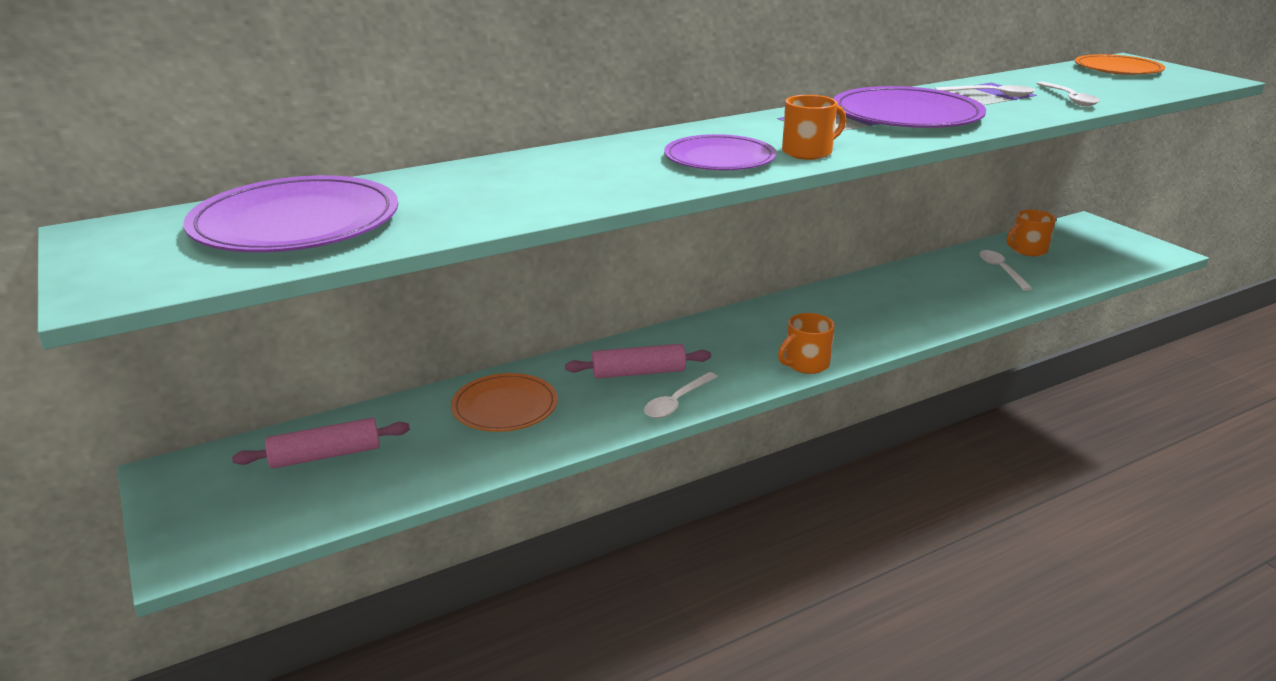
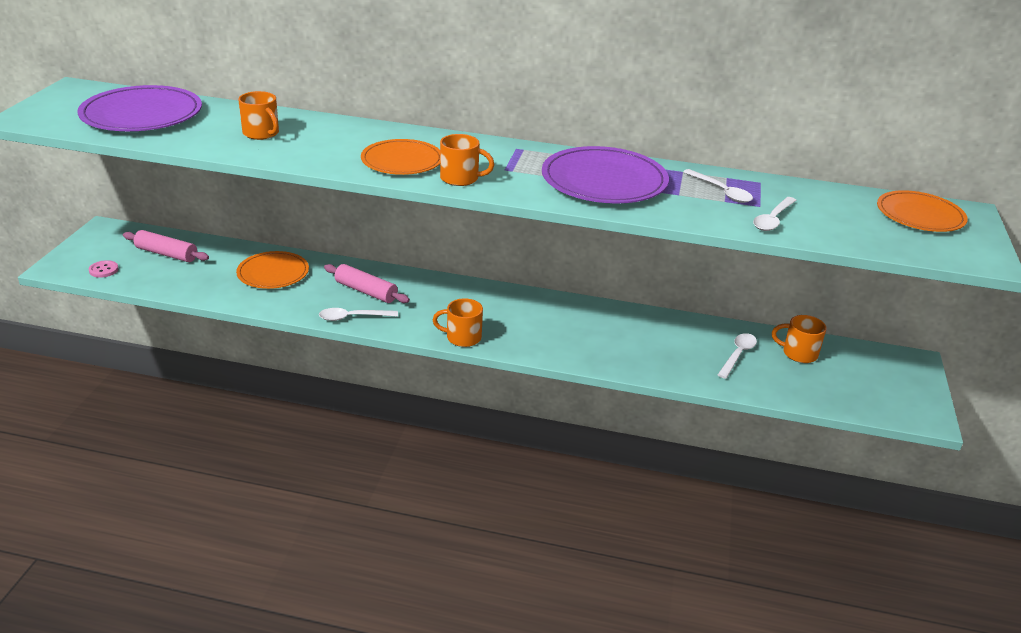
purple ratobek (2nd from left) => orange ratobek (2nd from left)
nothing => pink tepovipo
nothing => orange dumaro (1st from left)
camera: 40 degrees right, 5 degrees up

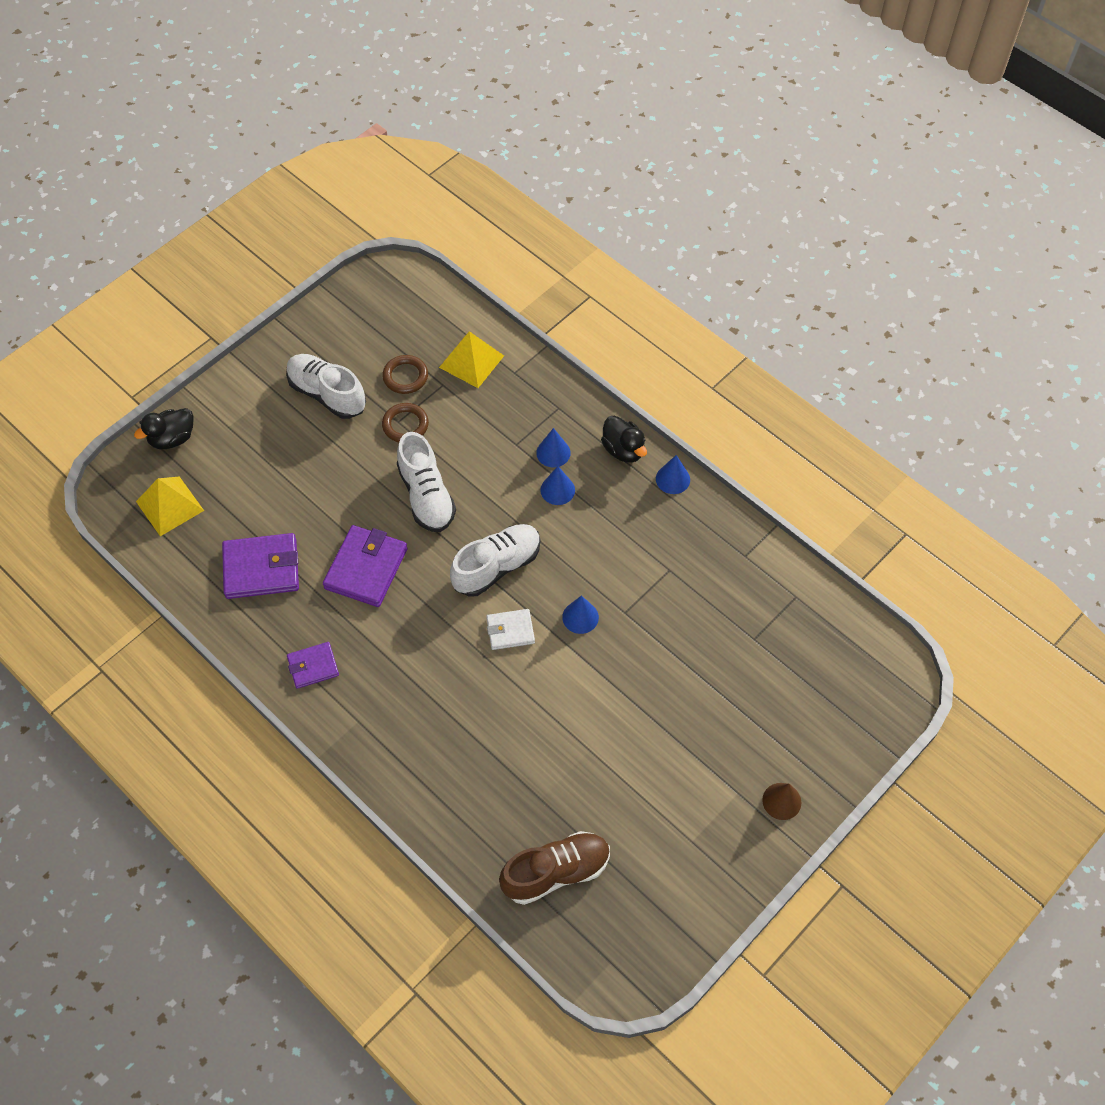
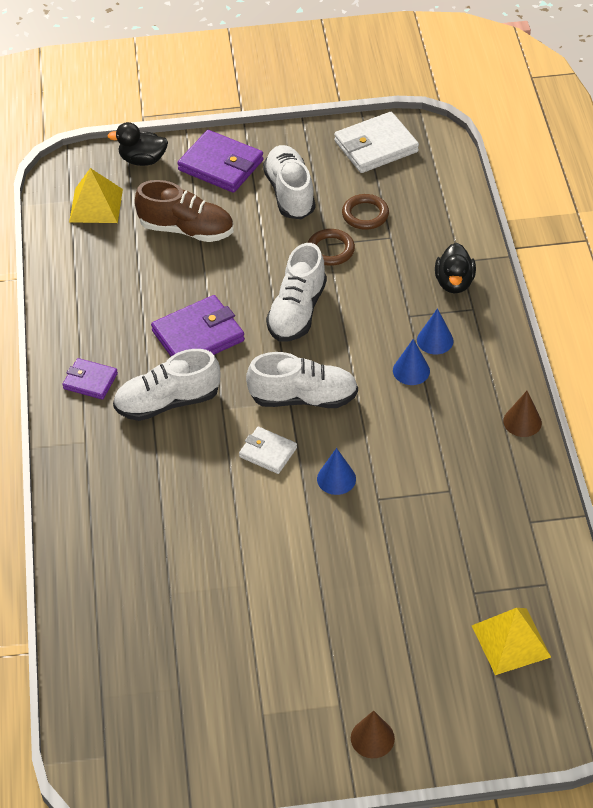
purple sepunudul (1st from left in the first image) => purple sepunudul (3rd from left), move
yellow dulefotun (2nd from left), move
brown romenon, move
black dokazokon (2nd from left), move
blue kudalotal (4th from left) => brown kudalotal (2nd from left)
nothing => white romenon (1st from left)
nothing => white sepunudul (2nd from left)
camera: 40 degrees right, 10 degrees down

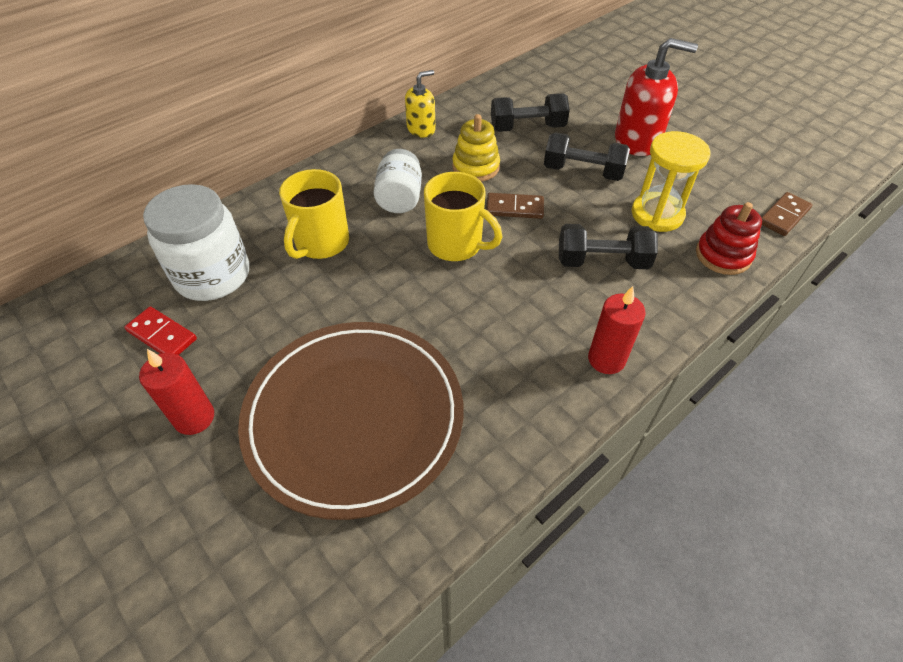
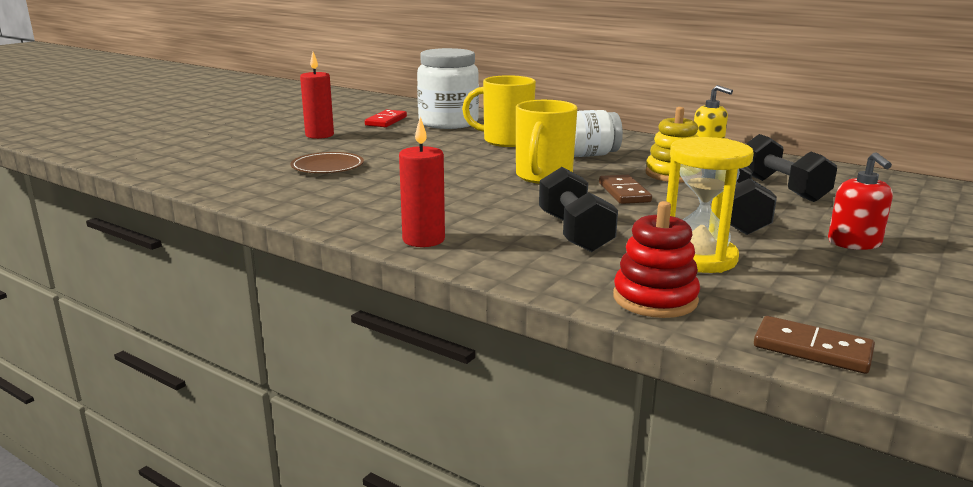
brown ratobek, x0.41
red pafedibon, x0.59
camera: 75 degrees right, 30 degrees down

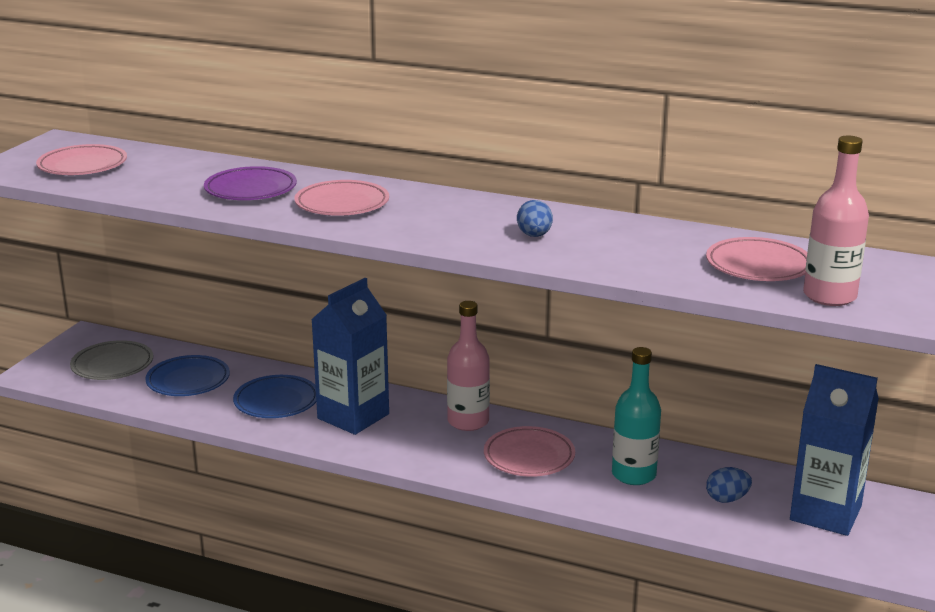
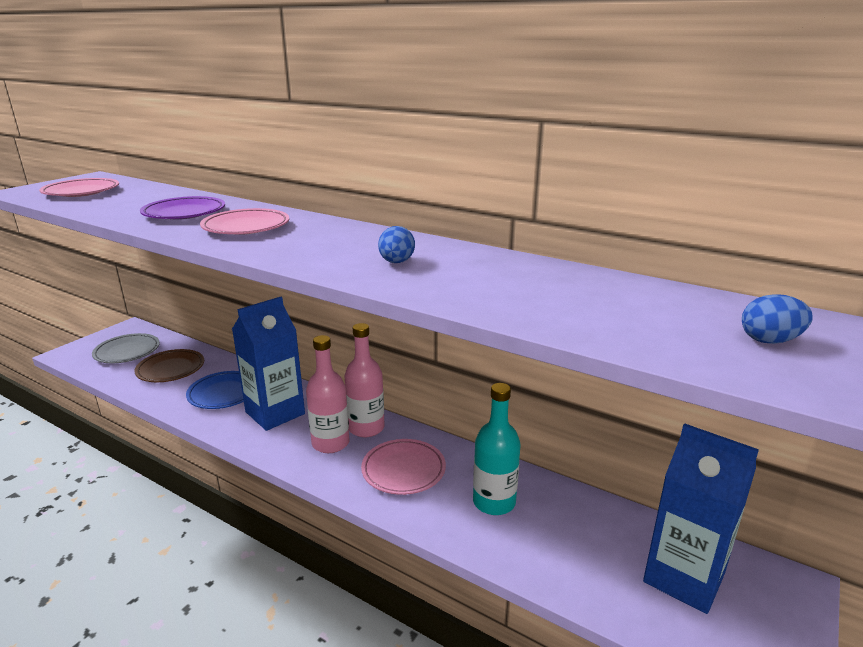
blue ratobek (1st from left) => brown ratobek
pink ratobek (4th from left) => nothing
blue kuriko (2nd from left), move
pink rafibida (2nd from left in the first image) => pink rafibida (1st from left), move
camera: 10 degrees right, 0 degrees up

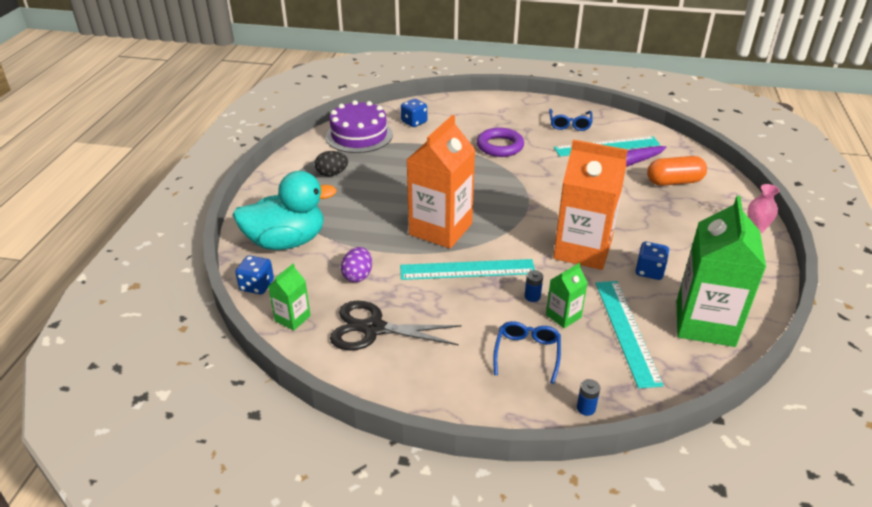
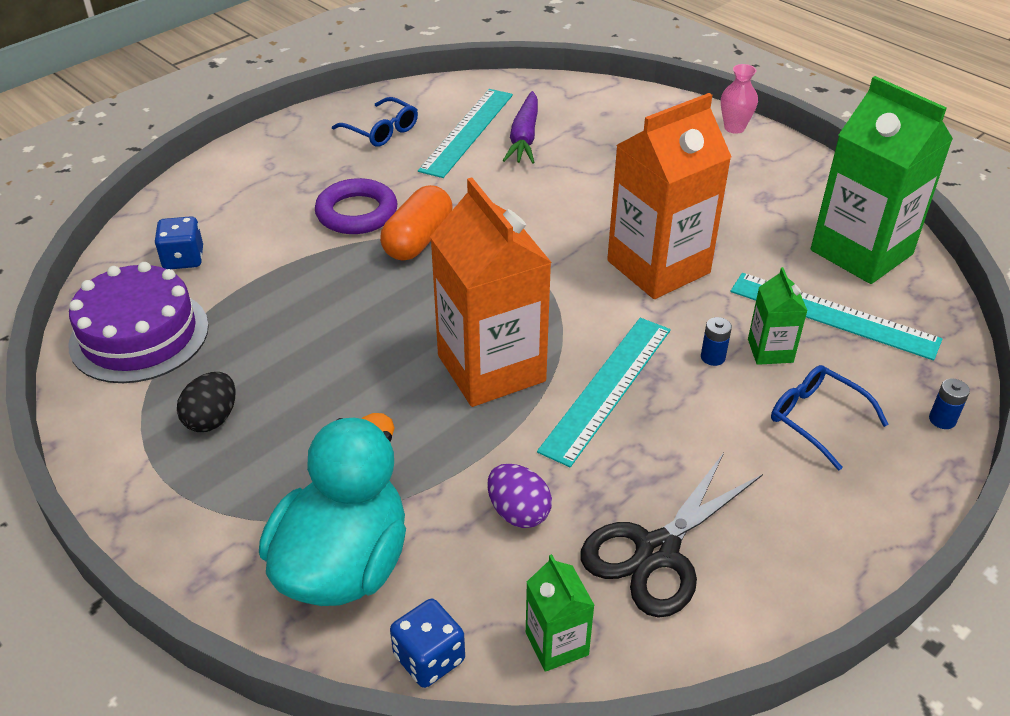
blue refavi (3rd from left) => nothing
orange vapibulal, move
camera: 55 degrees left, 5 degrees up

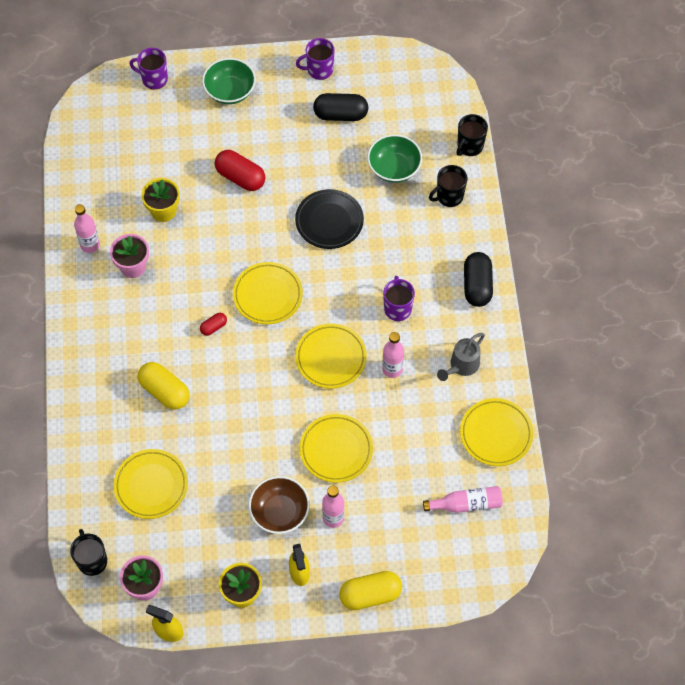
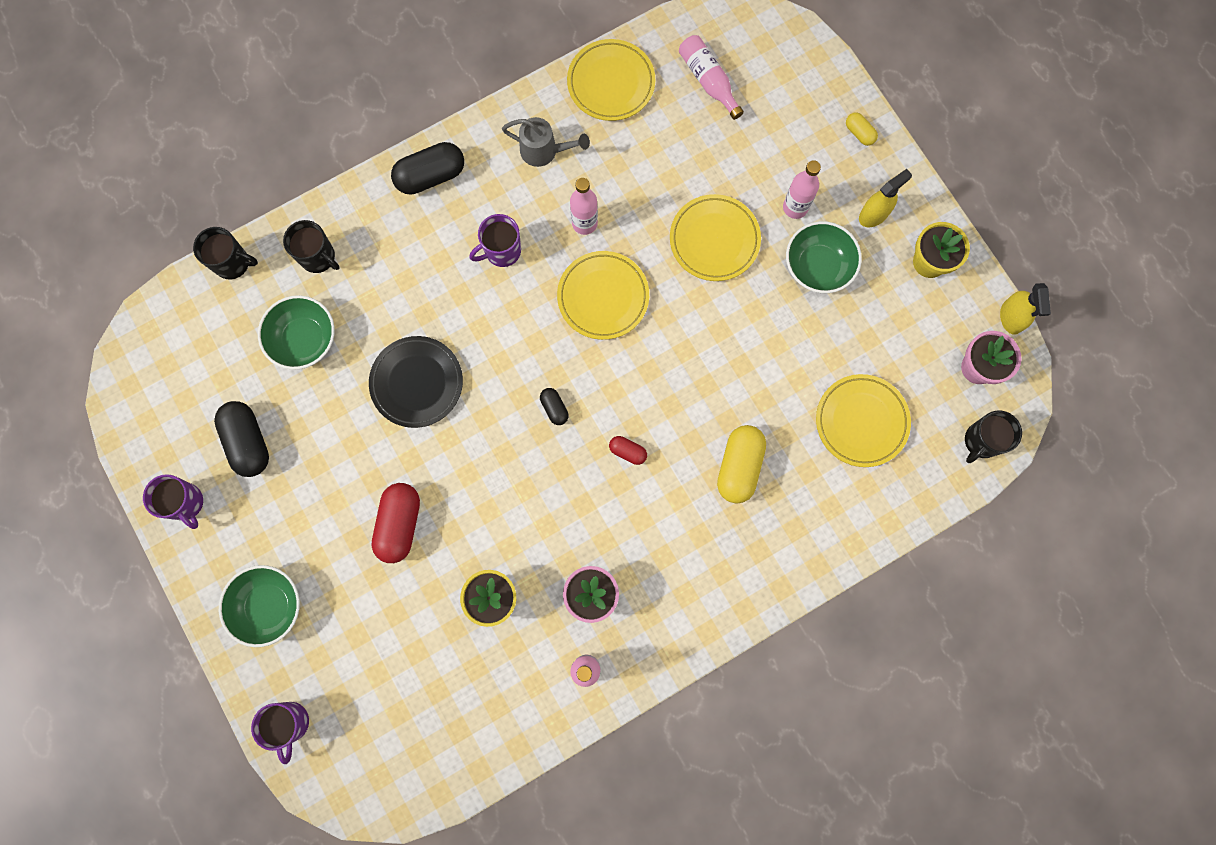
yellow ratobek (2nd from left) => black vapibulal (3rd from left)
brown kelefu => green kelefu (3rd from left)
yellow vapibulal (2nd from left), x0.51
camera: 115 degrees left, 15 degrees up

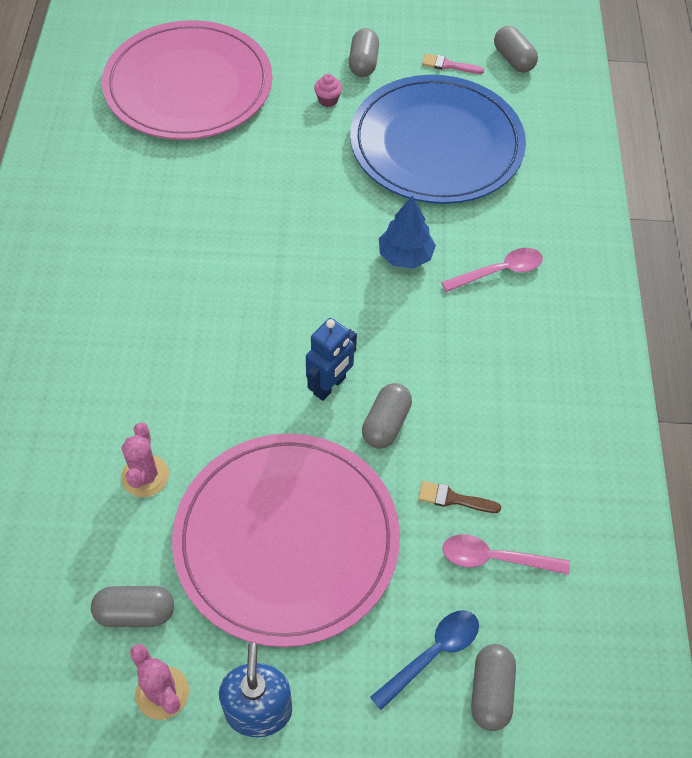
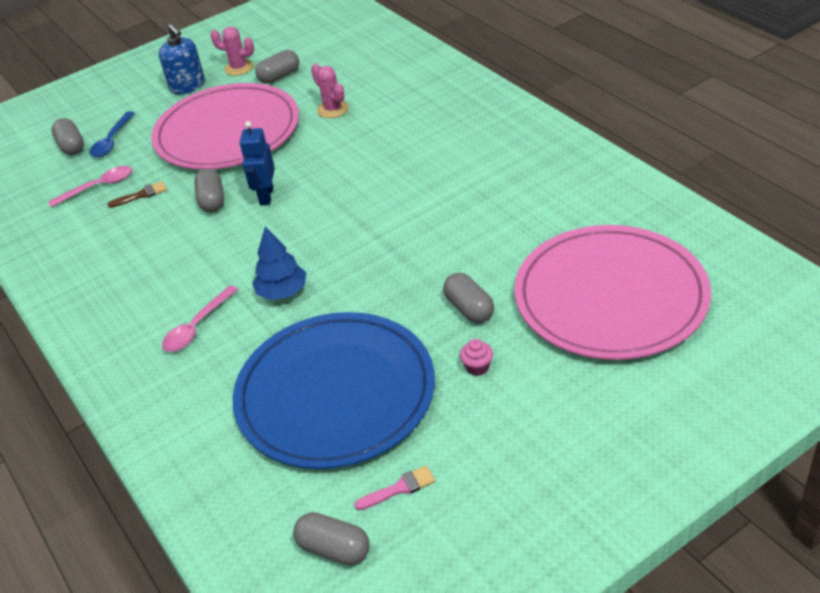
grey vapibulal (2nd from left in the first image) => grey vapibulal (5th from left), move
camera: 150 degrees right, 15 degrees down

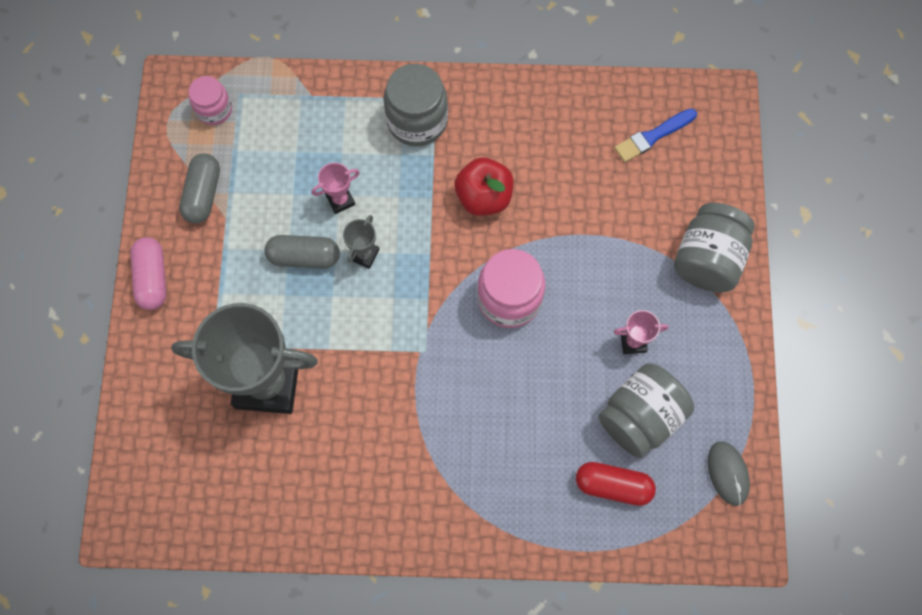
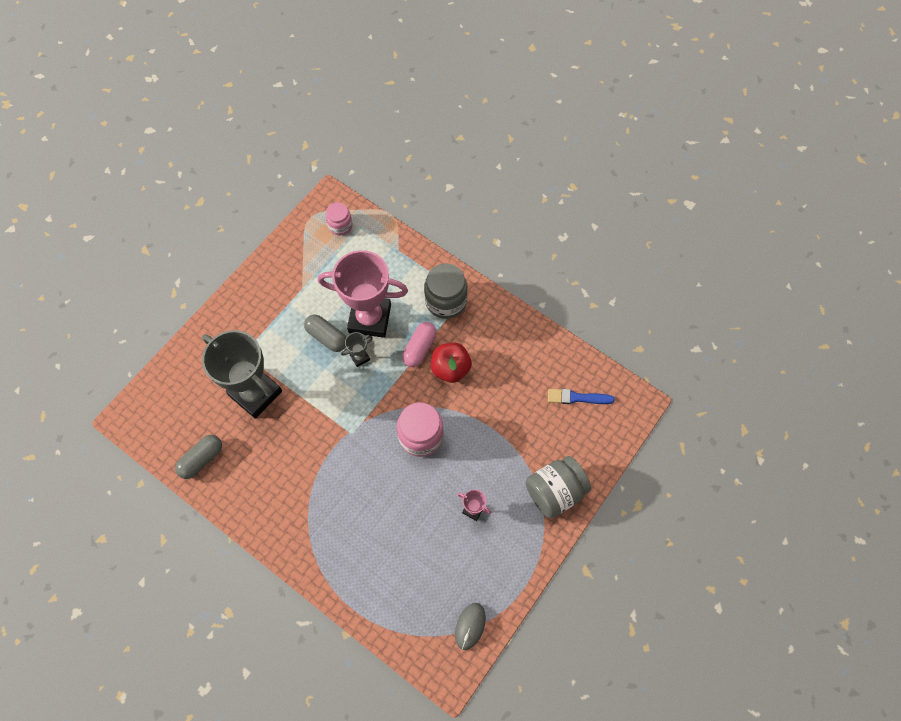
pink vapibulal, move
grey vapibulal (1st from left), move
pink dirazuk (1st from left), x2.45
red vapibulal => nothing
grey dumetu (2nd from left) => nothing
camera: 35 degrees right, 5 degrees down

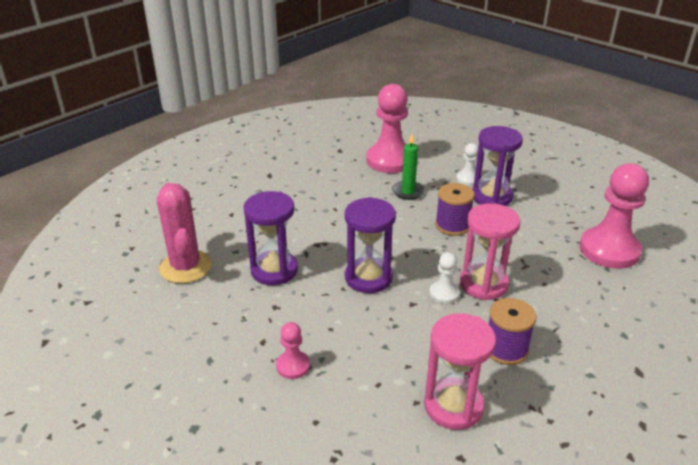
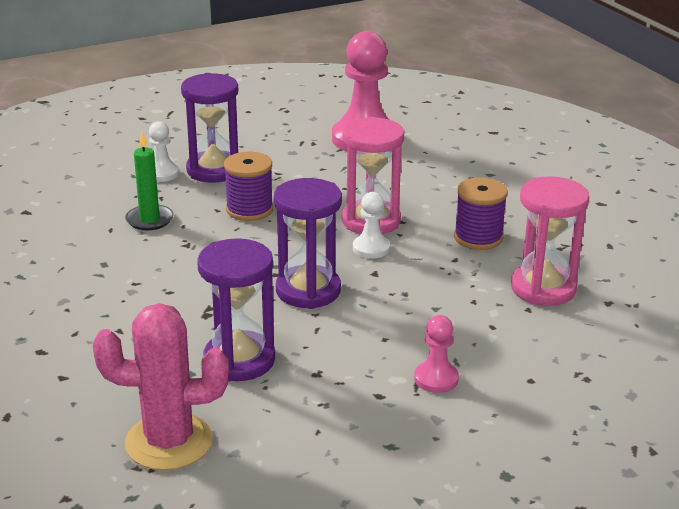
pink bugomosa (2nd from left) => nothing
camera: 70 degrees left, 5 degrees down

